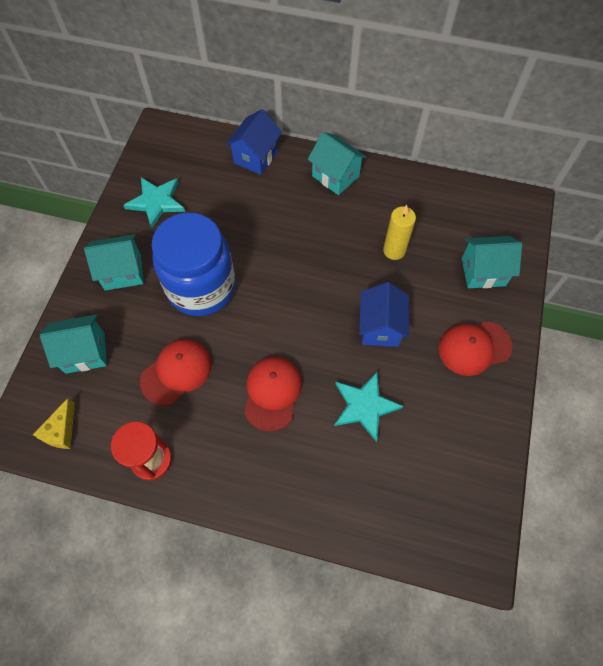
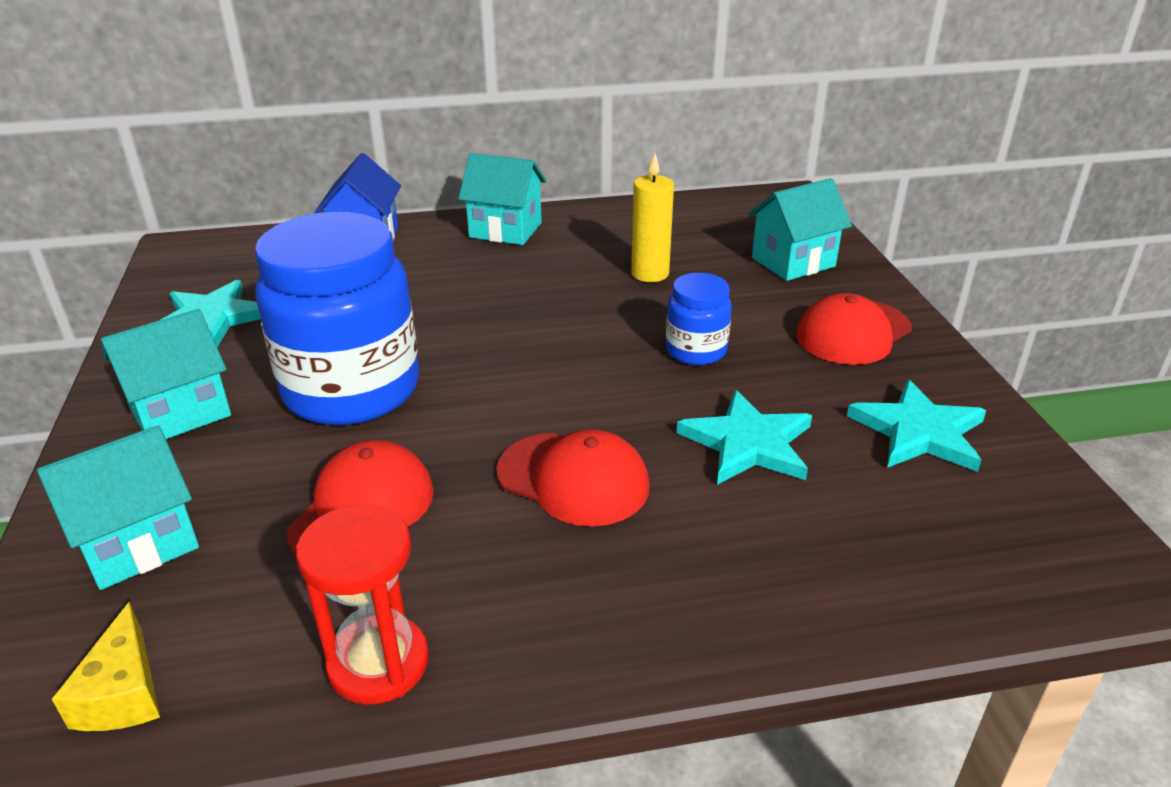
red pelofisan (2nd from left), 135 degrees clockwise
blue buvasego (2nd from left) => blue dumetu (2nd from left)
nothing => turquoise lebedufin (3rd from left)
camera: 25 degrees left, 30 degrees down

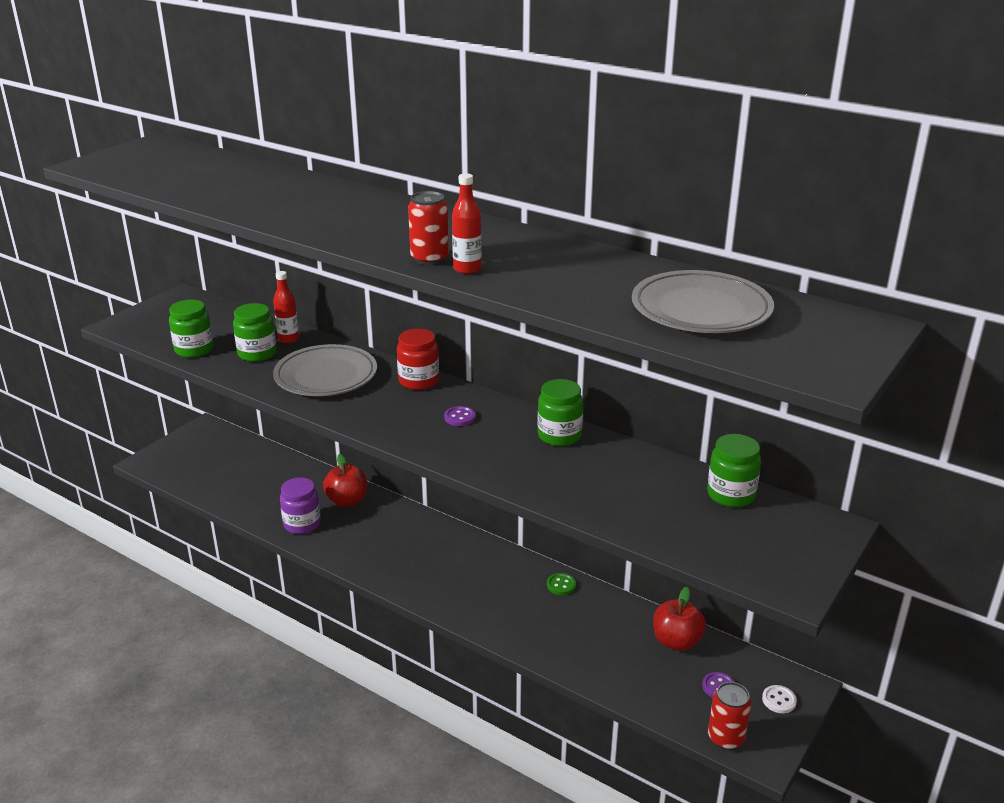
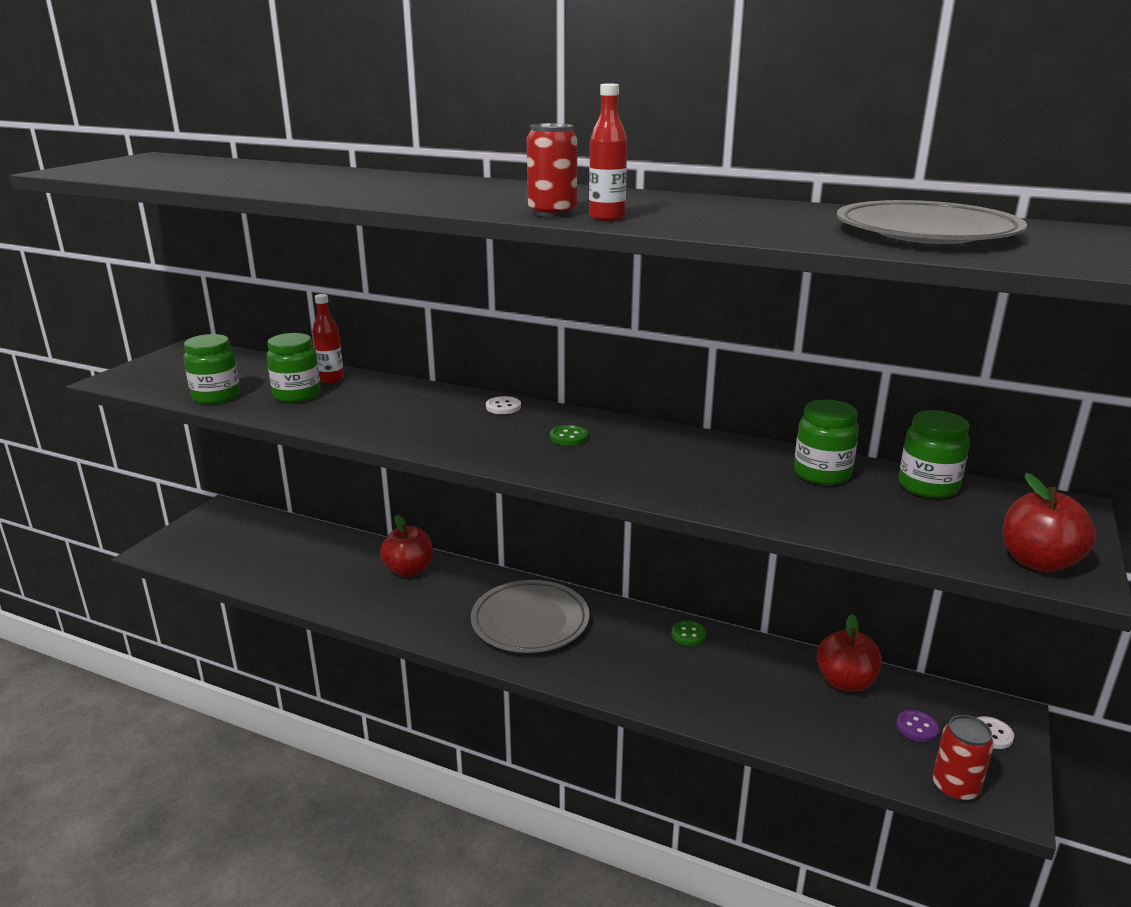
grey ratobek (1st from left), move
purple dumetu => nothing
red dumetu => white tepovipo (1st from left)
purple tepovipo (1st from left) => green tepovipo (1st from left)
green dumetu (3rd from left), move
nothing => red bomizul (3rd from left)
camera: 10 degrees left, 5 degrees down

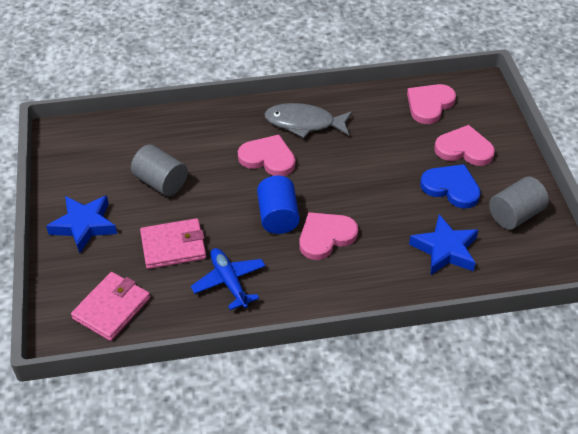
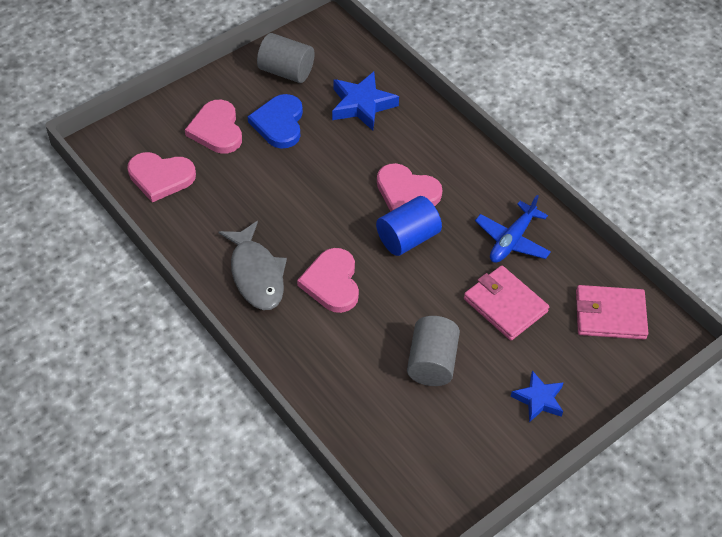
blue lebedufin (1st from left in the first image) => blue lebedufin (2nd from left), x0.65
camera: 120 degrees left, 5 degrees up

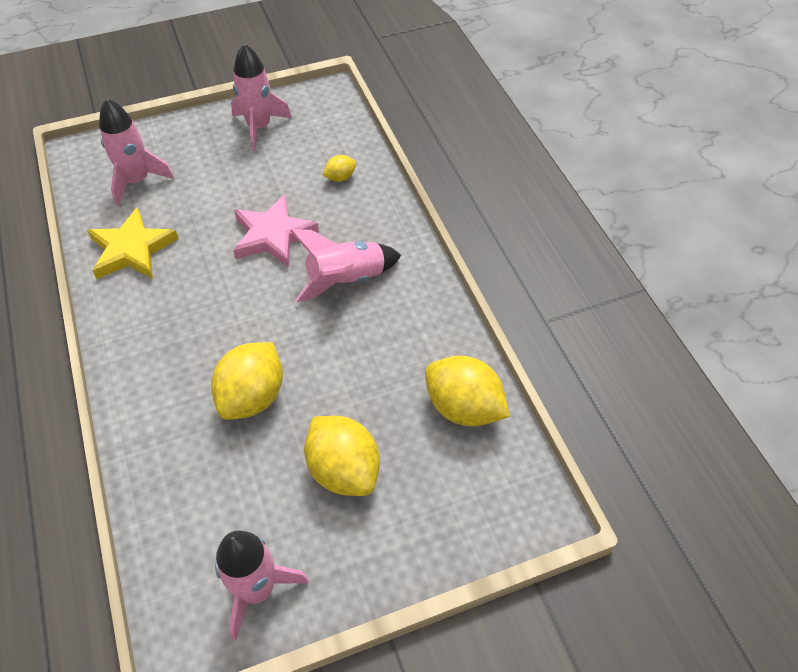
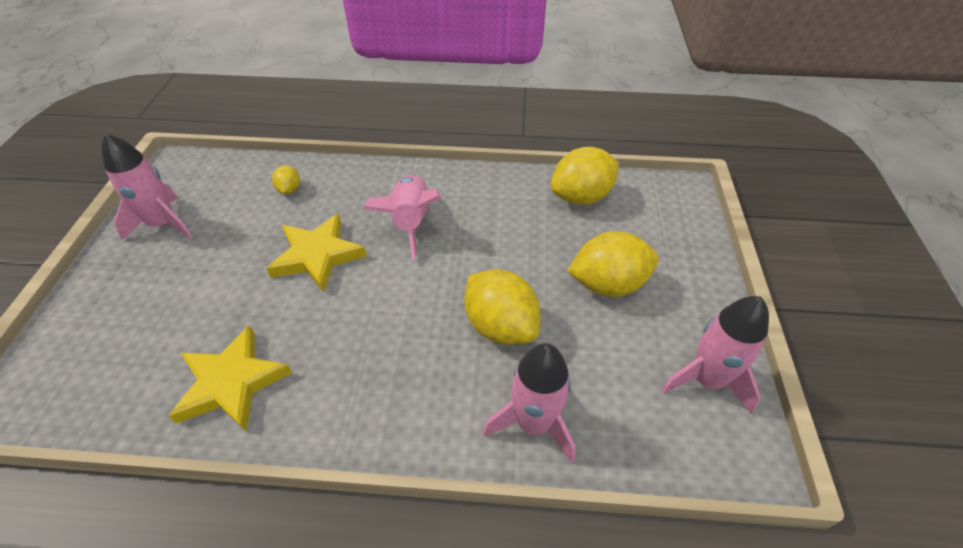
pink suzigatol (1st from left in the first image) => pink suzigatol (3rd from left), move
pink lebedufin => yellow lebedufin (2nd from left)
camera: 65 degrees left, 5 degrees down

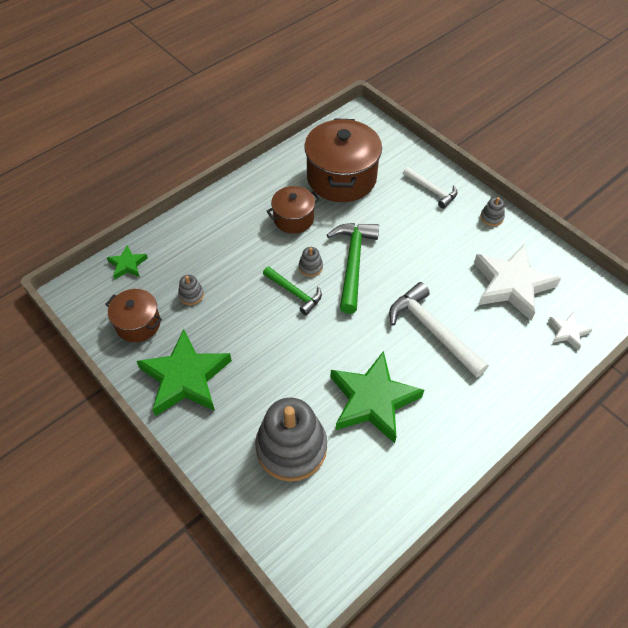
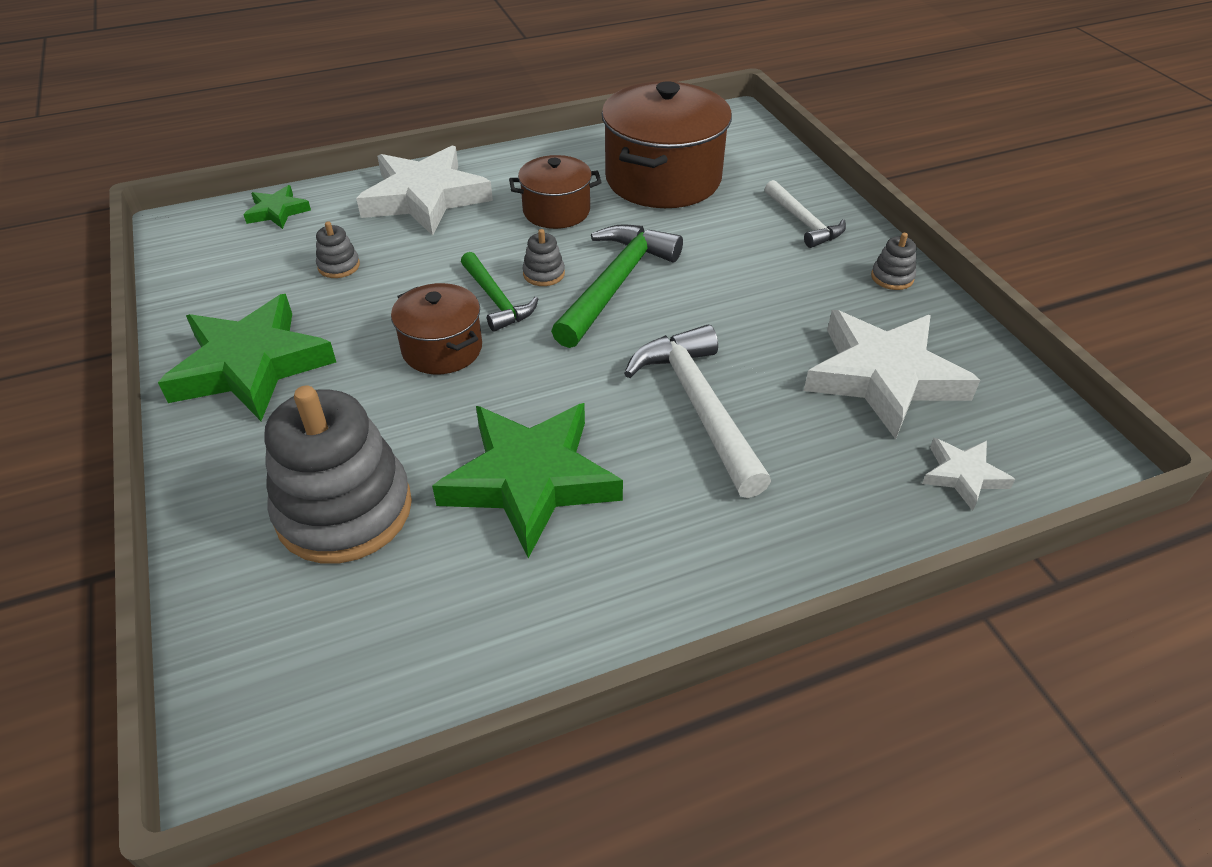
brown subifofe (1st from left), move
nothing => white lebedufin (1st from left)
camera: 20 degrees right, 10 degrees down

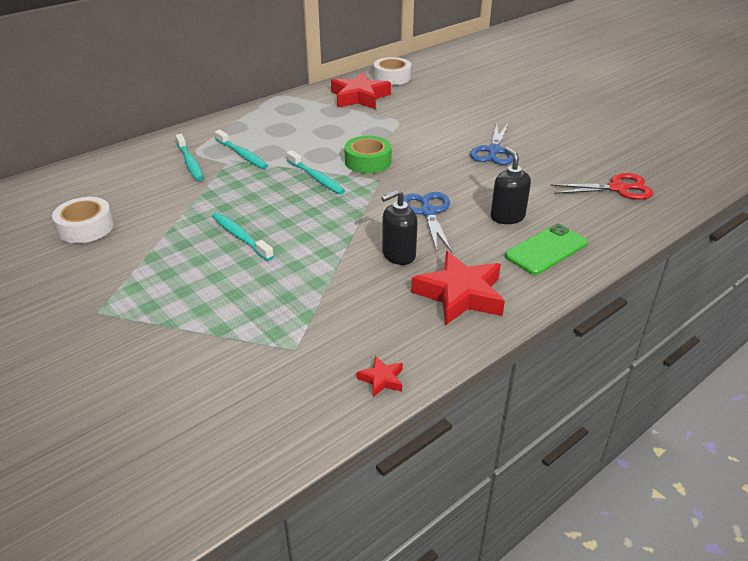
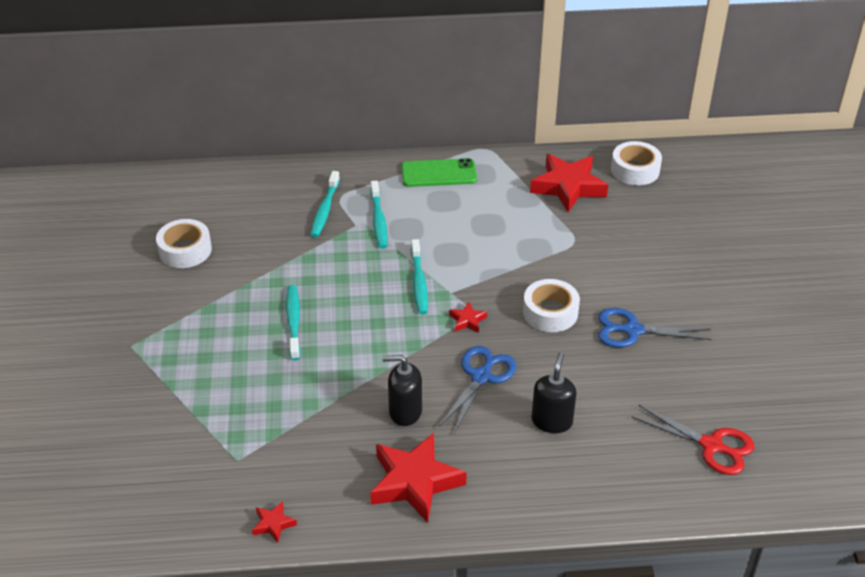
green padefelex => nothing
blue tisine (2nd from left), 45 degrees clockwise
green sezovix, move
nothing => red lebedufin (3rd from left)
nothing => white padefelex (2nd from left)
camera: 35 degrees right, 5 degrees up

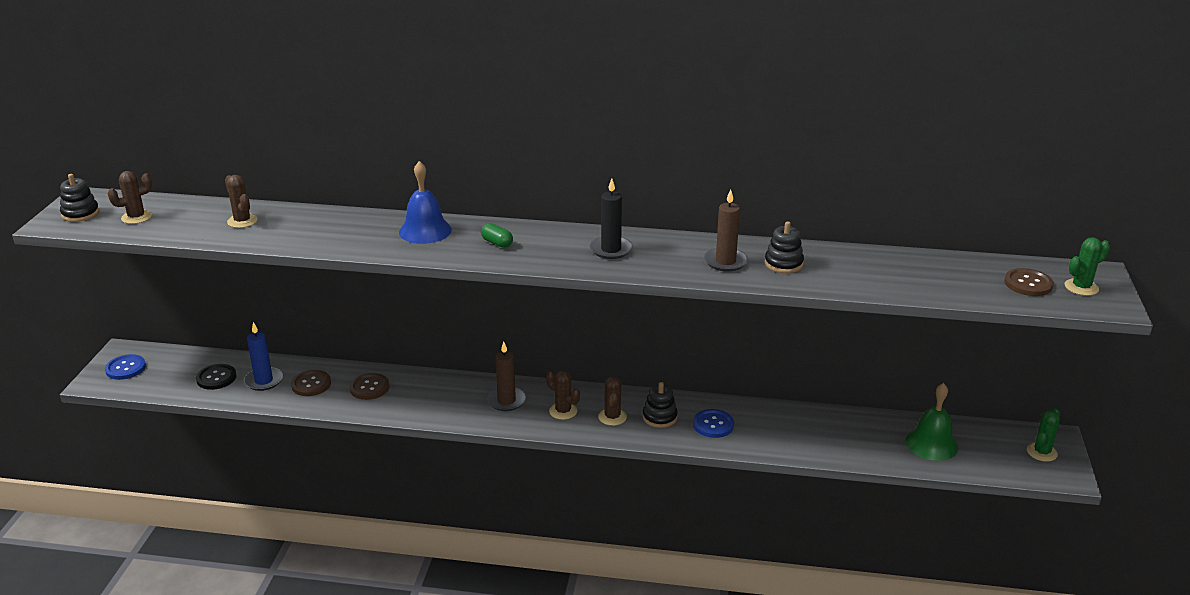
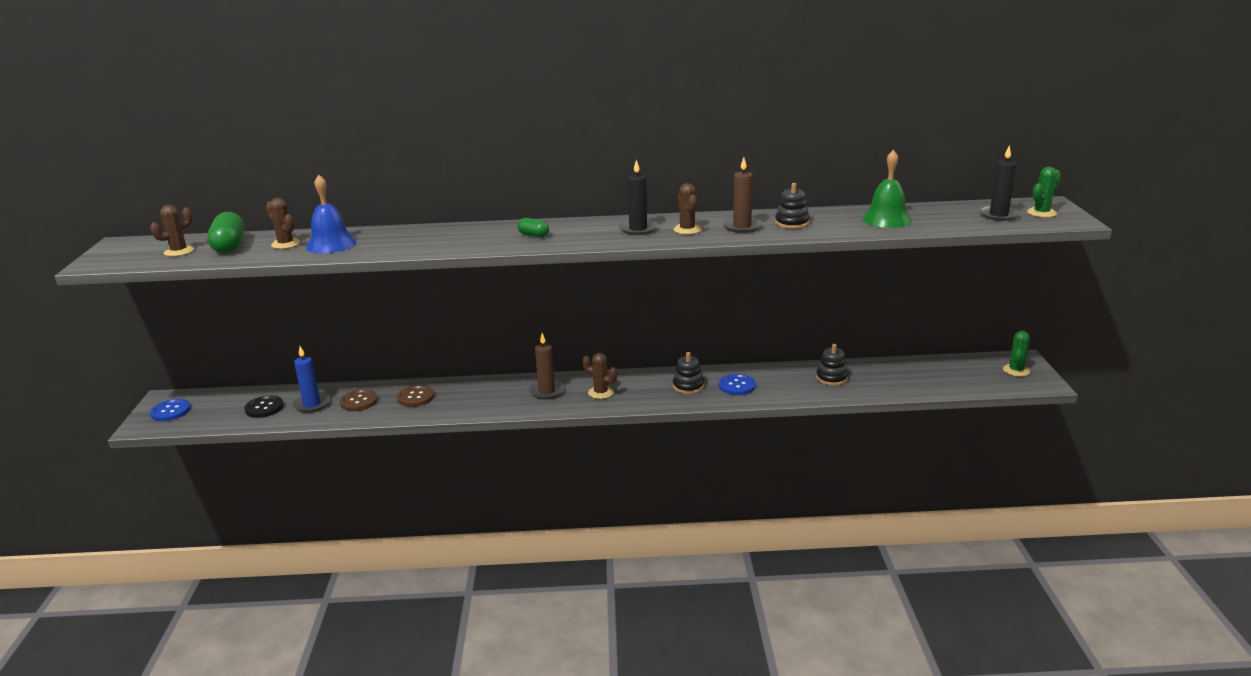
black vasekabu (1st from left in the first image) => black vasekabu (3rd from left), move
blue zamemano, move
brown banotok (4th from left), move
green zamemano, move
brown tepovipo (3rd from left) => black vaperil (2nd from left)
nothing => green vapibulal (1st from left)
camera: 10 degrees left, 5 degrees down

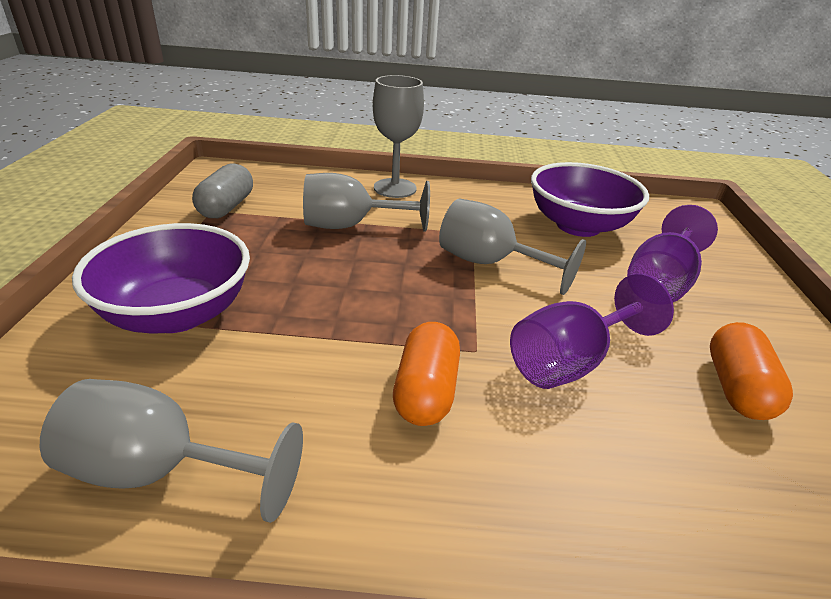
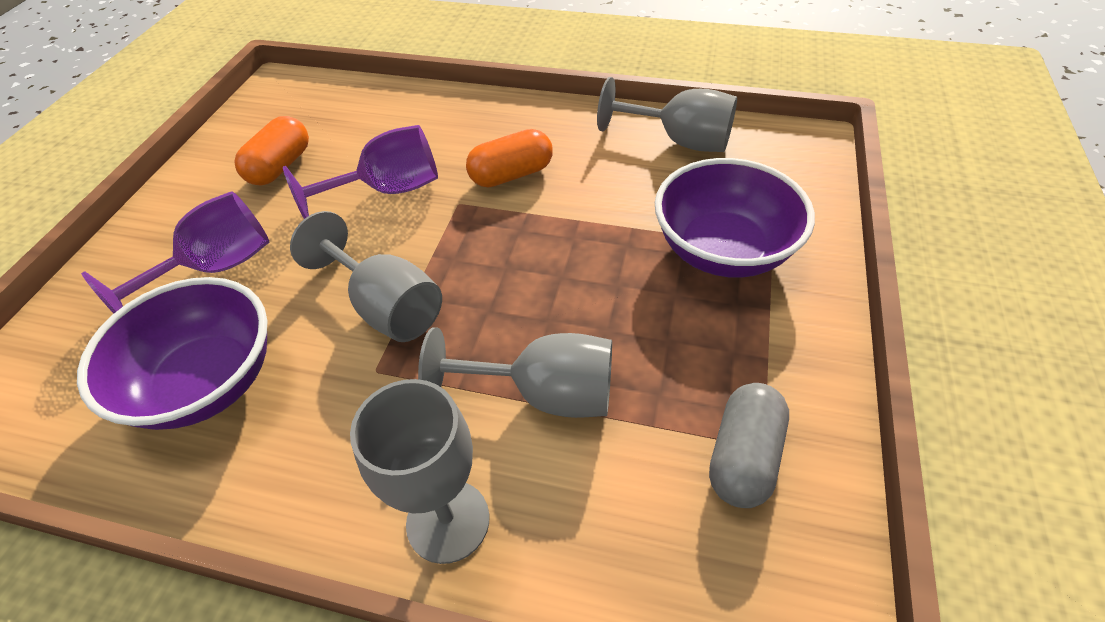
orange vapibulal (1st from left in the first image) => orange vapibulal (2nd from left), 45 degrees clockwise
camera: 165 degrees left, 15 degrees up

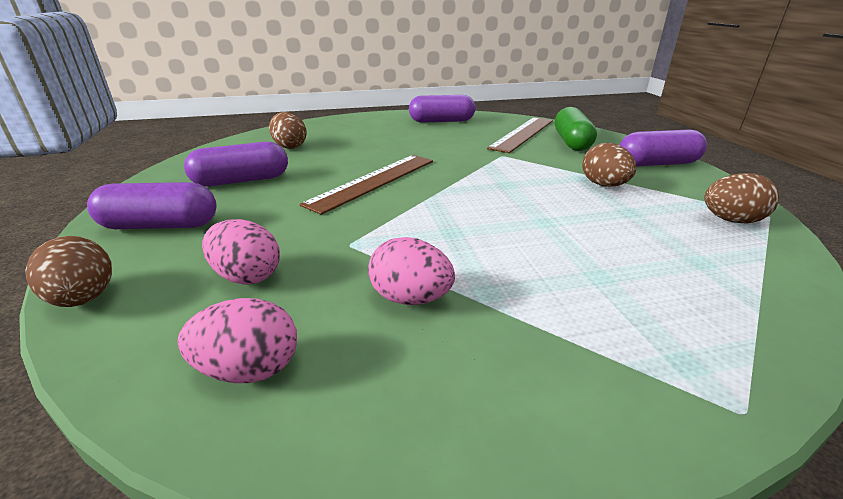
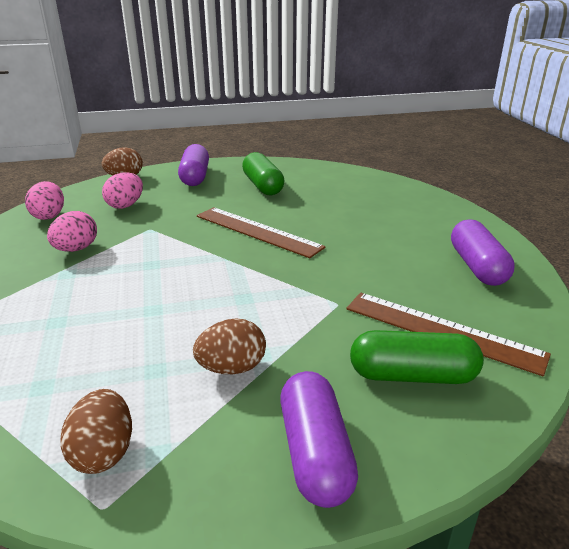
purple vapibulal (2nd from left) => green vapibulal (1st from left)
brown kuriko (2nd from left) => nothing
camera: 90 degrees right, 0 degrees up

